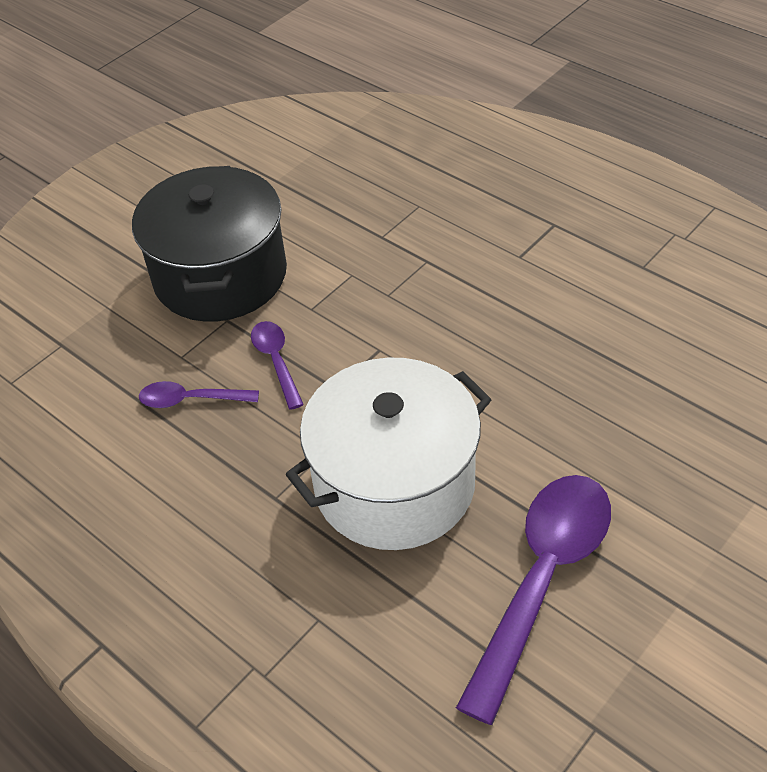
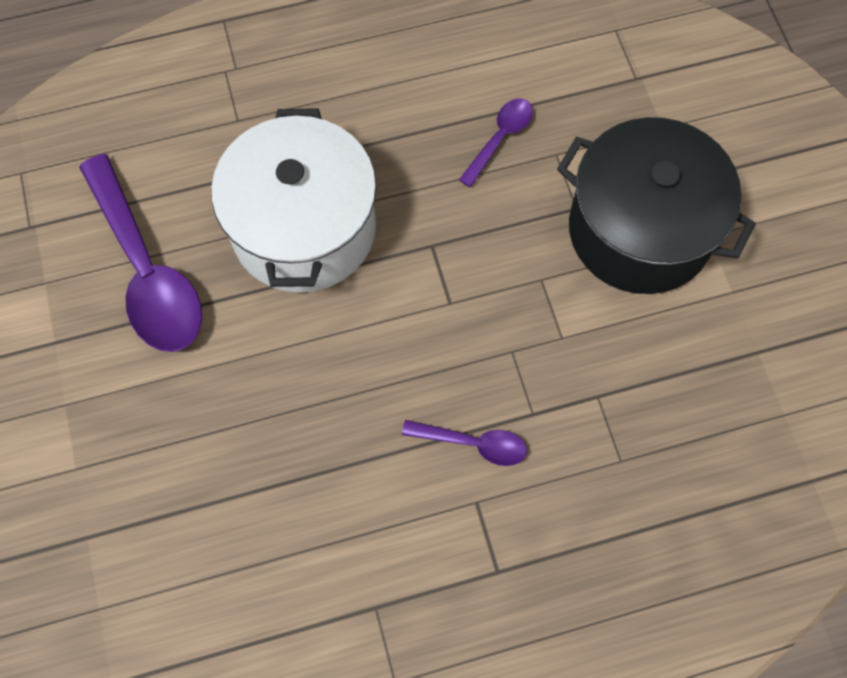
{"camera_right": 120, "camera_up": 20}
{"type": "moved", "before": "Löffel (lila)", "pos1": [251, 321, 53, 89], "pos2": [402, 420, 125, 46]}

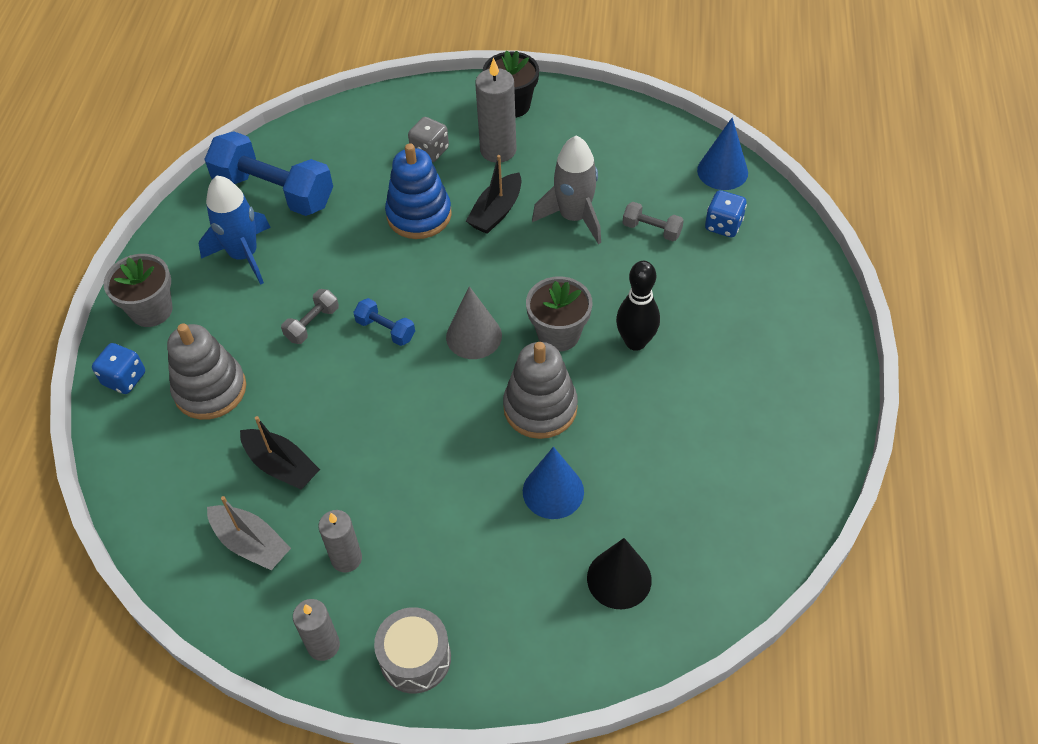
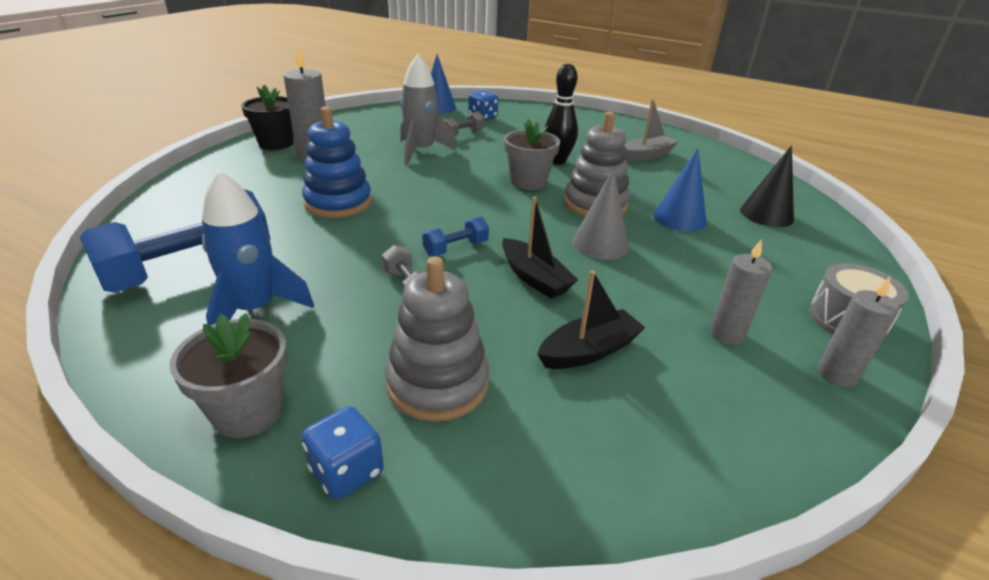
{"camera_right": -70, "camera_up": -20}
{"type": "moved", "before": "Boot (schwarz)", "pos1": [466, 155, 55, 79], "pos2": [502, 197, 76, 102]}
{"type": "moved", "before": "Kegel (grau)", "pos1": [446, 286, 56, 73], "pos2": [572, 169, 57, 91]}
{"type": "moved", "before": "Boot (grau)", "pos1": [207, 496, 84, 74], "pos2": [624, 99, 55, 62]}
{"type": "removed", "before": "Spielwürfel (grau)", "pos1": [408, 117, 41, 45]}

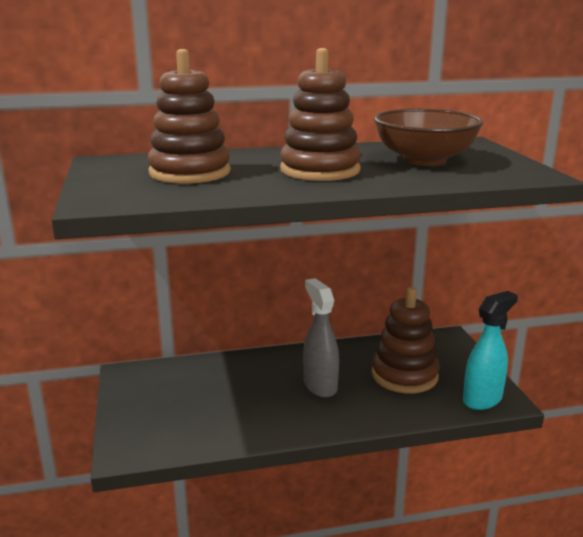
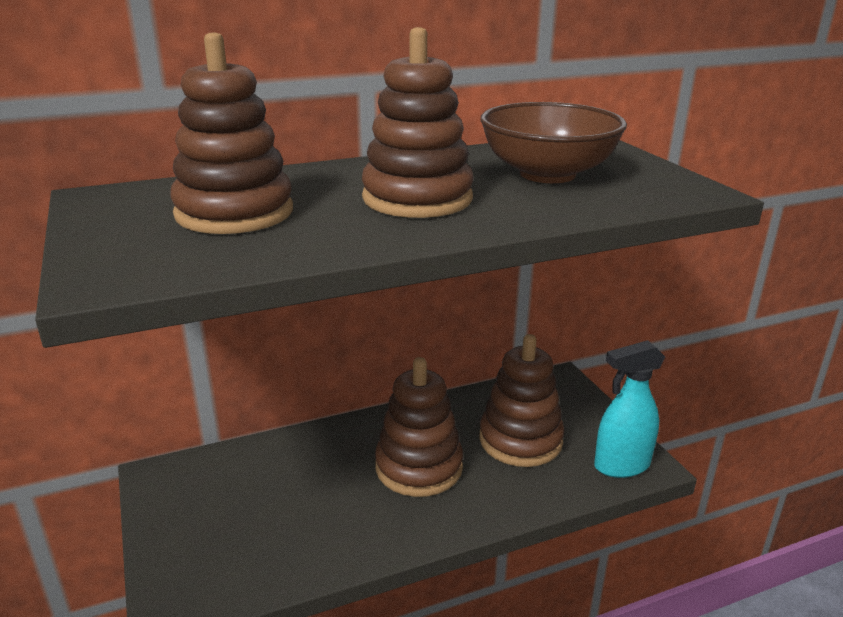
{"camera_right": -10, "camera_up": 5}
{"type": "replaced", "before": "Sprühflasche (grau)", "after": "Stapelspielzeug (braun)", "pos1": [303, 278, 36, 120], "pos2": [375, 357, 88, 140]}
{"type": "turned", "before": "Sprühflasche (türkis)", "pos1": [463, 291, 55, 119], "pos2": [594, 340, 71, 138], "turn": -150}

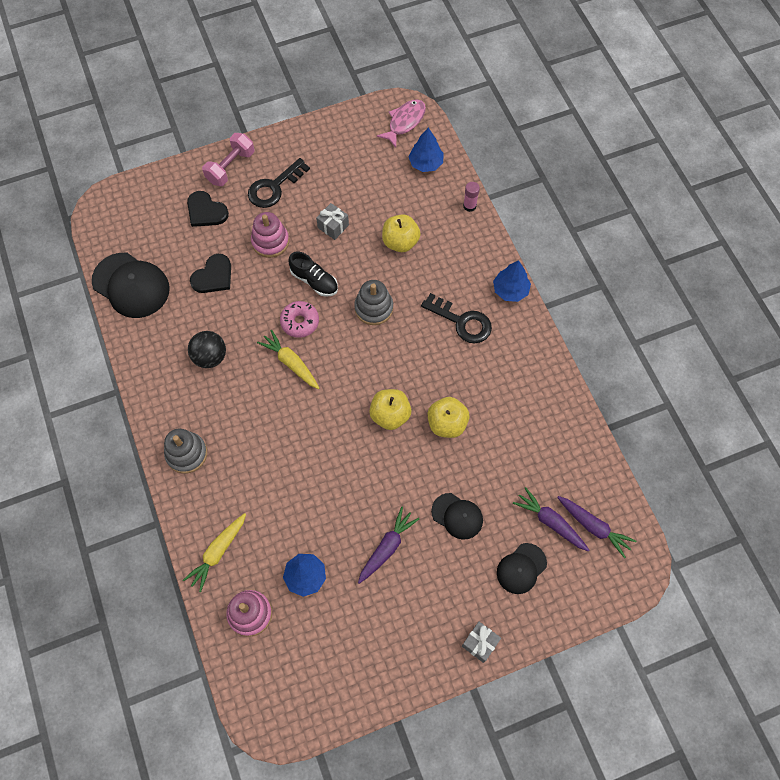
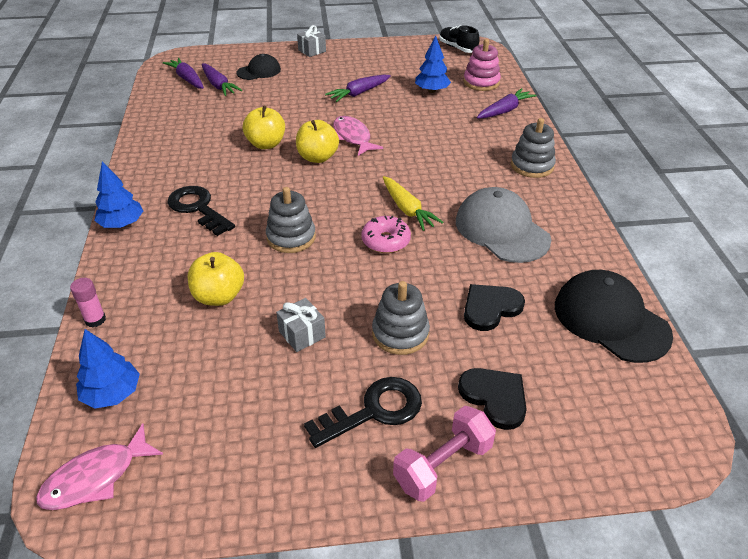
{"camera_right": -165, "camera_up": -25}
{"type": "added", "after": "Fisch (rosa)", "pos2": [333, 116, 50, 40]}
{"type": "recoloured", "before": "Stapelspielzeug (rosa)", "after": "Stapelspielzeug (grau)", "pos1": [251, 212, 38, 46], "pos2": [372, 281, 58, 74]}
{"type": "moved", "before": "Schuh (schwarz)", "pos1": [289, 251, 49, 46], "pos2": [439, 25, 41, 28]}
{"type": "replaced", "before": "Ball (schwarz)", "after": "Kappe (grau)", "pos1": [188, 331, 38, 37], "pos2": [456, 187, 95, 76]}
{"type": "recoloured", "before": "Karotte (gelb)", "after": "Karotte (lila)", "pos1": [183, 513, 63, 79], "pos2": [477, 88, 60, 31]}
{"type": "removed", "before": "Kappe (schwarz)", "pos1": [431, 493, 52, 47]}

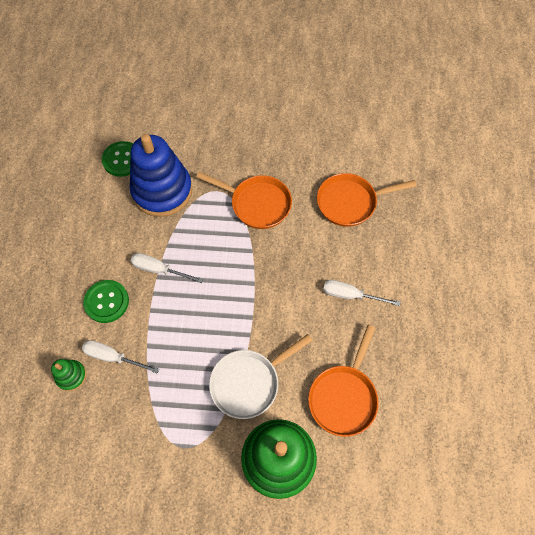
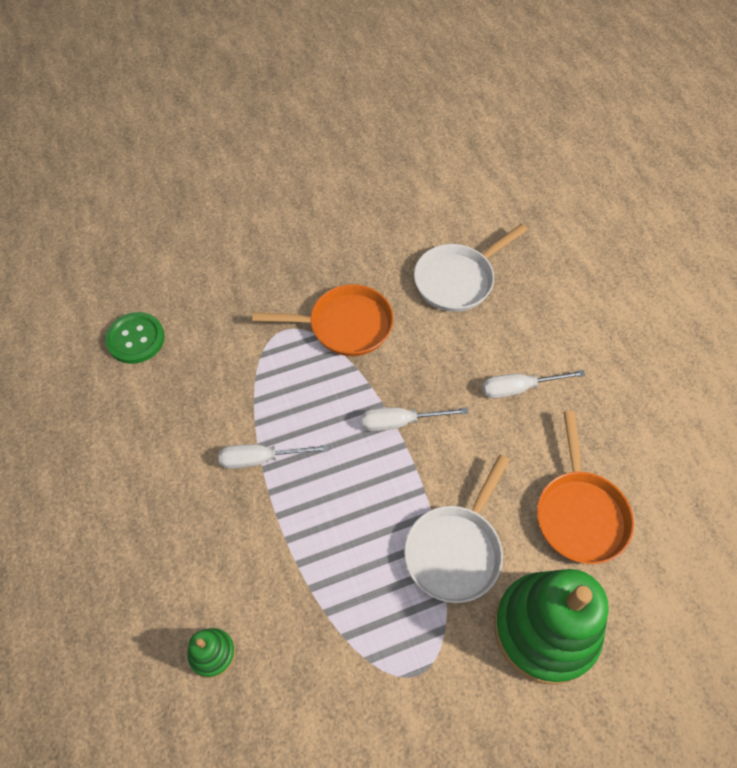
{"camera_right": -25, "camera_up": -5}
{"type": "moved", "before": "Schraubenzieher (weiß)", "pos1": [82, 340, 77, 33], "pos2": [362, 407, 106, 24]}
{"type": "recoloured", "before": "Pfanne (orange)", "after": "Pfanne (weiß)", "pos1": [317, 173, 100, 54], "pos2": [414, 224, 113, 88]}
{"type": "removed", "before": "Knopf (grün)", "pos1": [83, 280, 46, 43]}
{"type": "removed", "before": "Stapelspielzeug (blau)", "pos1": [129, 134, 63, 83]}

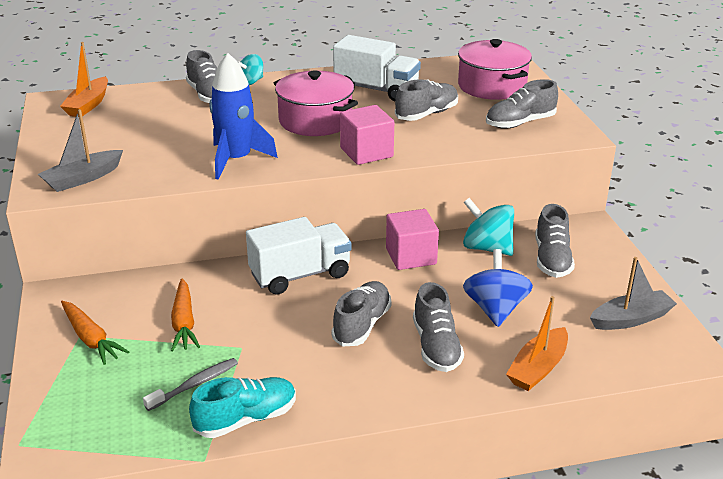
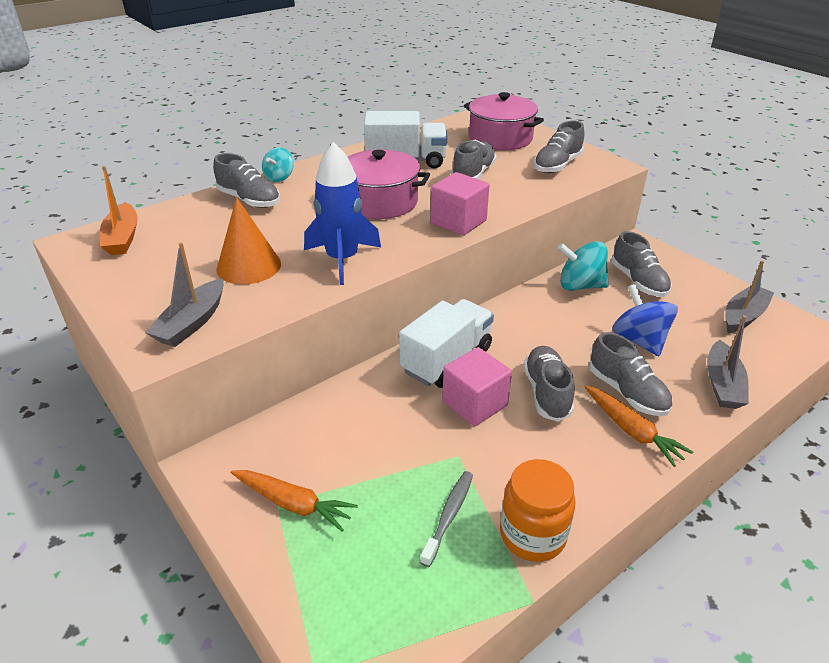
{"camera_right": -25, "camera_up": 5}
{"type": "added", "after": "Kegel (orange)", "pos2": [217, 197, 64, 87]}
{"type": "moved", "before": "Kubus (rosa)", "pos1": [386, 209, 53, 61], "pos2": [442, 347, 70, 79]}
{"type": "replaced", "before": "Schuh (türkis)", "after": "Einmachglas (orange)", "pos1": [189, 377, 107, 61], "pos2": [500, 459, 76, 103]}
{"type": "moved", "before": "Karotte (orange)", "pos1": [171, 279, 29, 73], "pos2": [584, 385, 109, 82]}
{"type": "recoloured", "before": "Boot (orange)", "after": "Boot (grau)", "pos1": [506, 296, 62, 95], "pos2": [707, 315, 42, 94]}

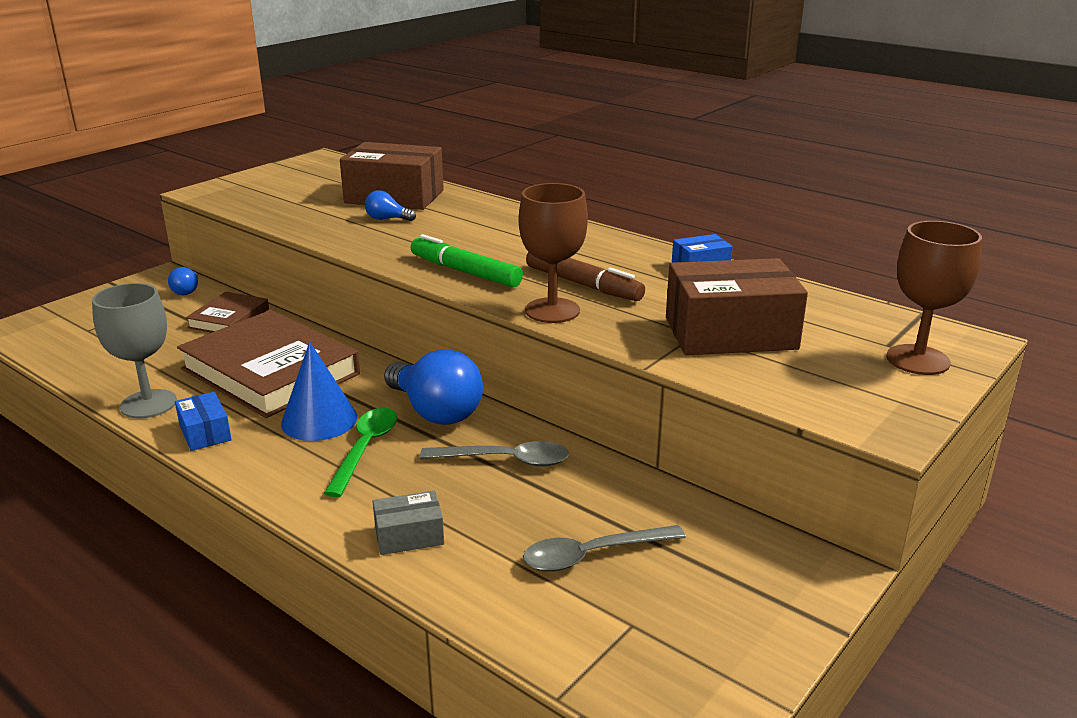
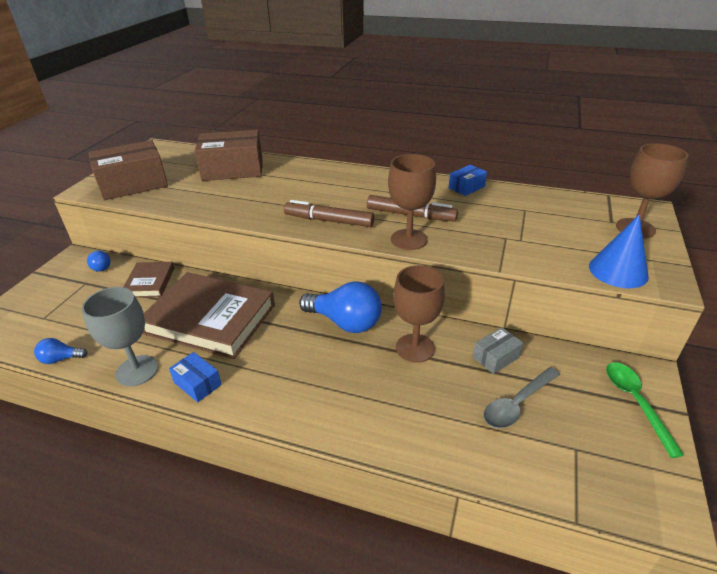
{"camera_right": -20, "camera_up": 10}
{"type": "moved", "before": "Glühbirne (blau)", "pos1": [365, 190, 51, 31], "pos2": [34, 338, 54, 26]}
{"type": "moved", "before": "Schachtel (braun)", "pos1": [666, 258, 142, 97], "pos2": [89, 140, 79, 60]}
{"type": "recoloured", "before": "Filzstift (grün)", "after": "Filzstift (braun)", "pos1": [411, 234, 112, 54], "pos2": [284, 200, 90, 27]}
{"type": "replaced", "before": "Löffel (grau)", "after": "Kelch (braun)", "pos1": [420, 441, 149, 26], "pos2": [393, 265, 52, 98]}
{"type": "moved", "before": "Schachtel (grau)", "pos1": [373, 491, 71, 64], "pos2": [473, 327, 50, 47]}
{"type": "moved", "before": "Kegel (blau)", "pos1": [281, 342, 76, 99], "pos2": [589, 214, 60, 74]}
{"type": "moved", "before": "Löffel (grün)", "pos1": [324, 408, 73, 89], "pos2": [606, 362, 78, 96]}

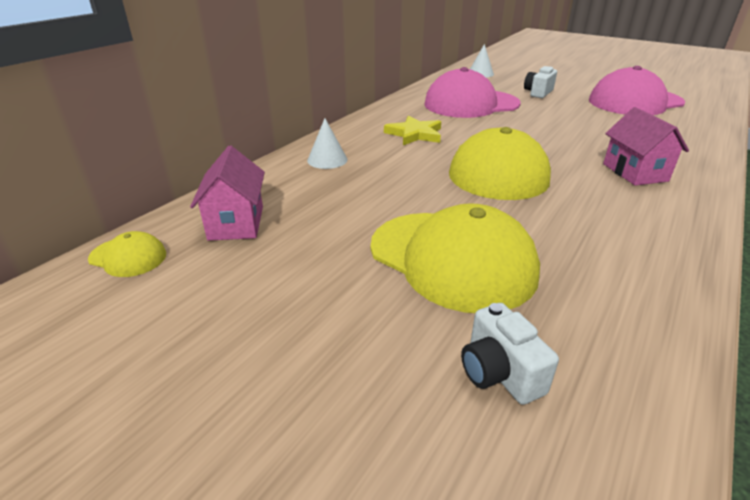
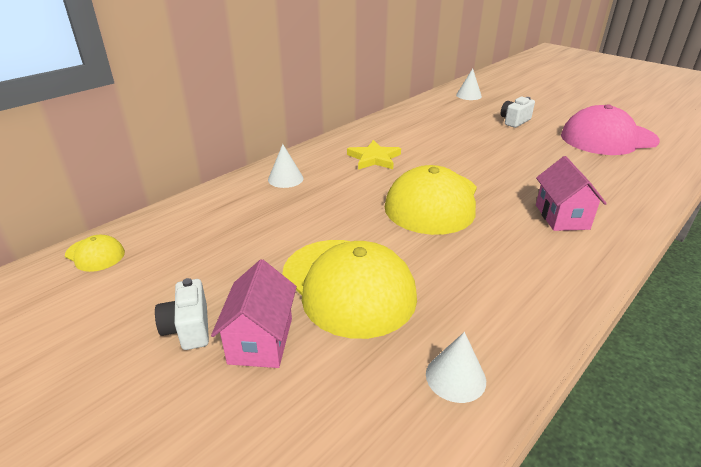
{"camera_right": 10, "camera_up": 0}
{"type": "moved", "before": "Kamera (weiß)", "pos1": [461, 303, 98, 102], "pos2": [155, 278, 54, 72]}
{"type": "moved", "before": "Haus (rosa)", "pos1": [190, 146, 75, 95], "pos2": [211, 259, 86, 109]}
{"type": "added", "after": "Kegel (weiß)", "pos2": [426, 332, 60, 71]}
{"type": "removed", "before": "Kappe (rosa)", "pos1": [424, 67, 97, 51]}

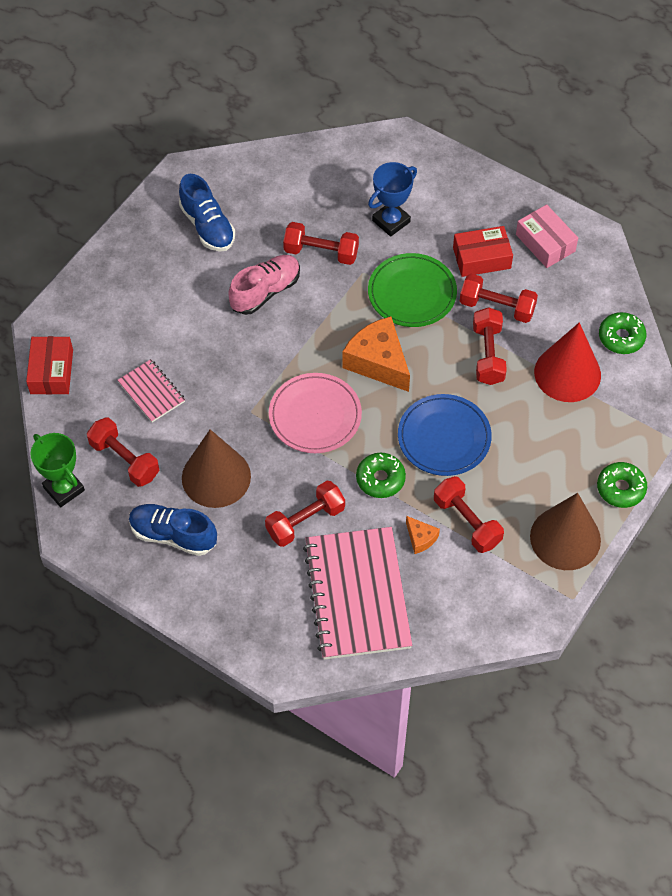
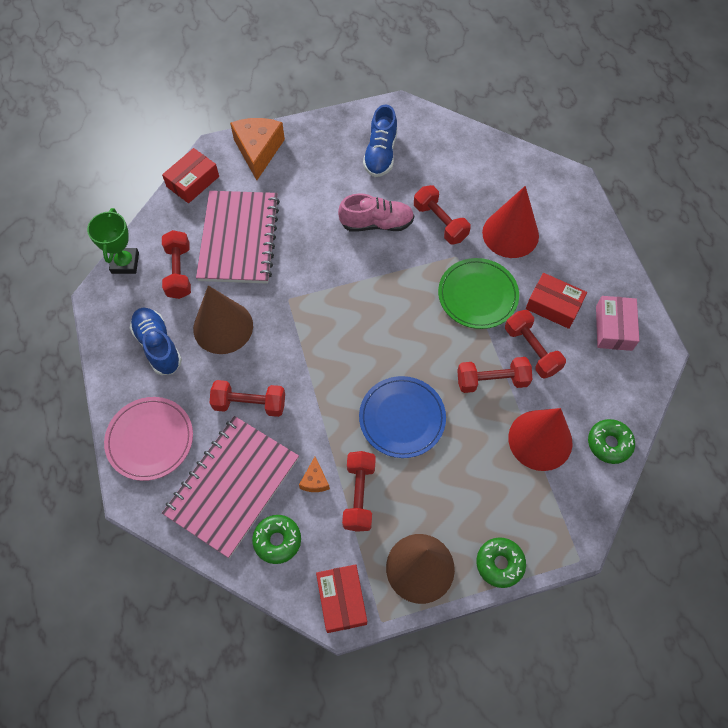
{"camera_right": 40, "camera_up": 5}
{"type": "moved", "before": "Teller (rosa)", "pos1": [269, 373, 93, 80], "pos2": [104, 397, 89, 84]}
{"type": "resized", "before": "Notizbuch (rosa)", "pos1": [117, 359, 68, 63], "pos2": [196, 191, 84, 93], "scale": 2.03}
{"type": "moved", "before": "Käse (orange)", "pos1": [342, 316, 68, 76], "pos2": [230, 118, 55, 62]}
{"type": "moved", "before": "Donut (grün)", "pos1": [356, 453, 50, 45], "pos2": [252, 515, 49, 49]}
{"type": "added", "after": "Schachtel (rot)", "pos2": [316, 564, 51, 69]}
{"type": "turned", "before": "Hantel (rot)", "pos1": [473, 307, 34, 78], "pos2": [457, 357, 75, 36], "turn": 45}
{"type": "replaced", "before": "Pokal (blau)", "after": "Kegel (rot)", "pos1": [368, 162, 49, 75], "pos2": [482, 186, 57, 72]}

